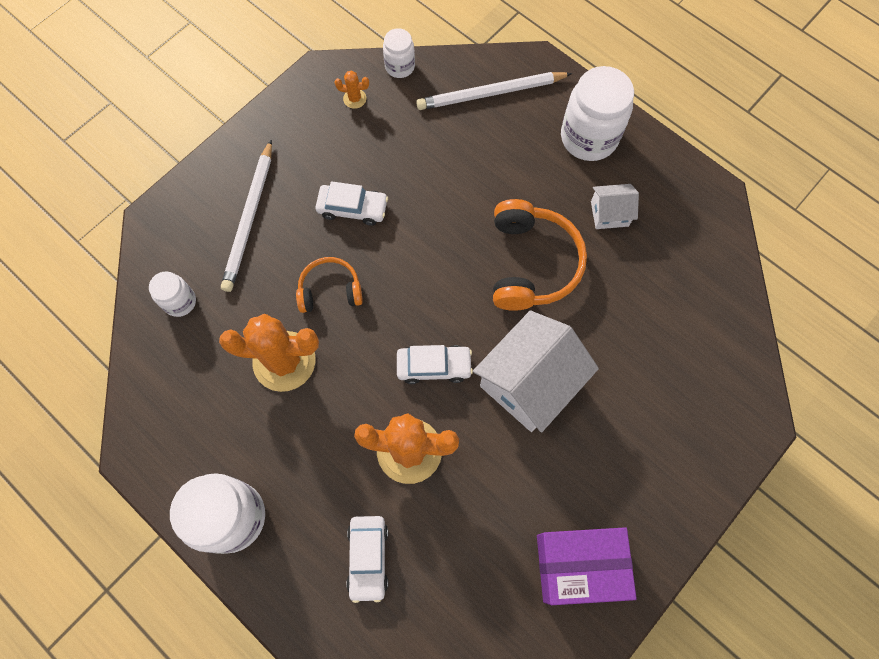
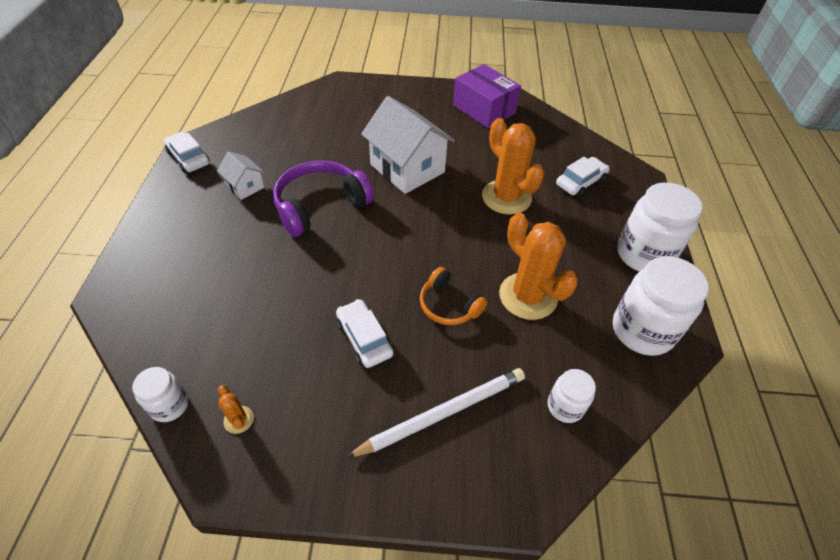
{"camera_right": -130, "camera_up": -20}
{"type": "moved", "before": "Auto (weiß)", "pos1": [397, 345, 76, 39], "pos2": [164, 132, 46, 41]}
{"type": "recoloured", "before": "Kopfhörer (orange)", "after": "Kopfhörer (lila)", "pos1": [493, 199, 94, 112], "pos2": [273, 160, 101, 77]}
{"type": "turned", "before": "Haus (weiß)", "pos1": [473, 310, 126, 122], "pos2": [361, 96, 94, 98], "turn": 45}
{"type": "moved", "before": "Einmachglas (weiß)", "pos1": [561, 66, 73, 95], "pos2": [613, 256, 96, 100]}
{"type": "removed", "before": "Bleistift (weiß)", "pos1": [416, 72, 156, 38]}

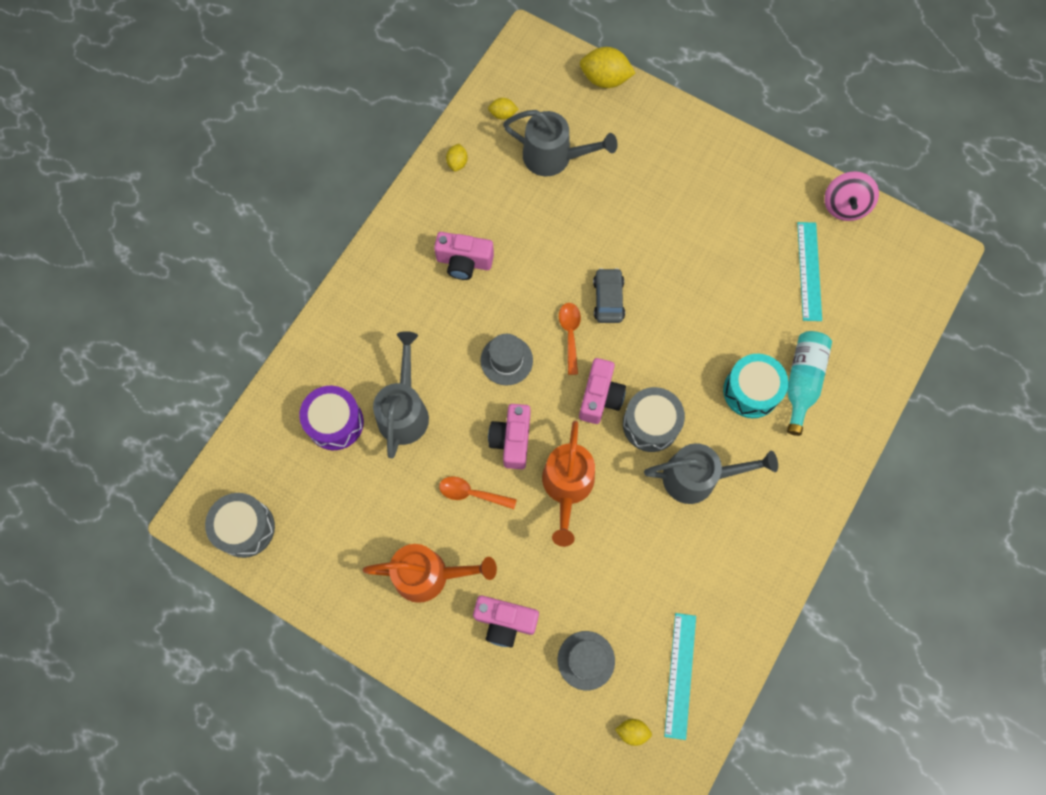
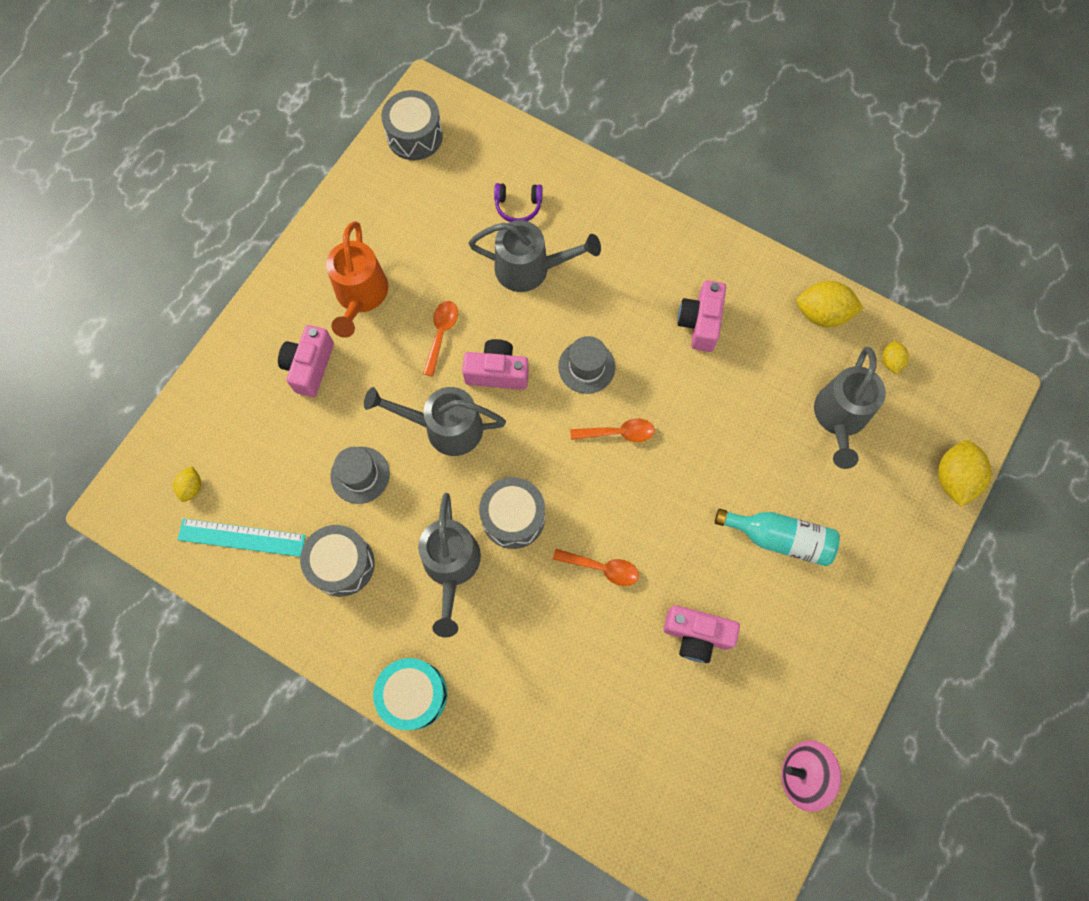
{"camera_right": 90, "camera_up": 0}
{"type": "added", "after": "Trommel (grau)", "pos2": [300, 525, 75, 72]}
{"type": "moved", "before": "Hut (grau)", "pos1": [558, 631, 57, 59], "pos2": [330, 447, 60, 57]}
{"type": "recoloured", "before": "Gießkanne (orange)", "after": "Gießkanne (grau)", "pos1": [542, 421, 53, 126], "pos2": [364, 387, 142, 69]}
{"type": "moved", "before": "Trommel (türkis)", "pos1": [723, 354, 65, 64], "pos2": [373, 658, 74, 72]}
{"type": "replaced", "before": "Trommel (lila)", "after": "Kopfhörer (lila)", "pos1": [299, 386, 65, 64], "pos2": [494, 183, 49, 39]}
{"type": "added", "after": "Löffel (orange)", "pos2": [553, 549, 86, 37]}
{"type": "moved", "before": "Kamera (rosa)", "pos1": [579, 358, 47, 66], "pos2": [664, 605, 76, 58]}
{"type": "moved", "before": "Flasche (türkis)", "pos1": [787, 331, 45, 105], "pos2": [715, 508, 125, 58]}
{"type": "resized", "before": "Zitrone (gelb)", "pos1": [446, 144, 22, 27], "pos2": [797, 281, 67, 46], "scale": 1.86}
{"type": "removed", "before": "Auto (grau)", "pos1": [593, 268, 32, 55]}
{"type": "removed", "before": "Lineal (türkis)", "pos1": [797, 222, 25, 99]}

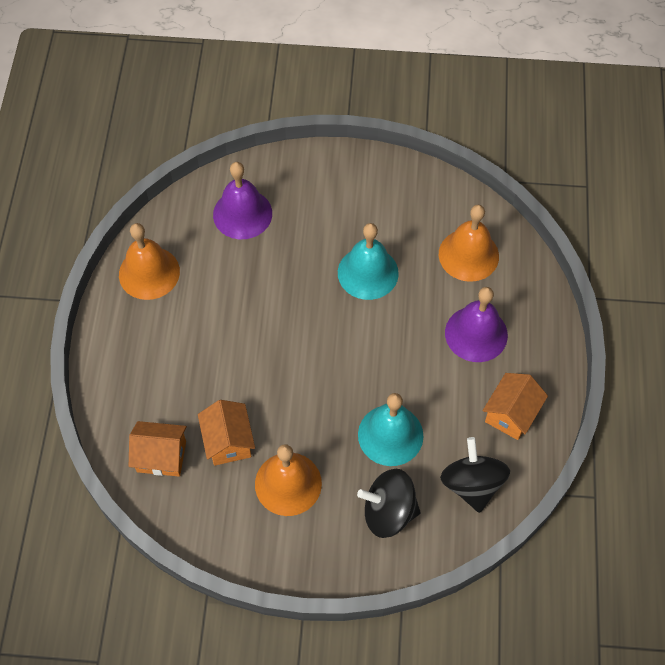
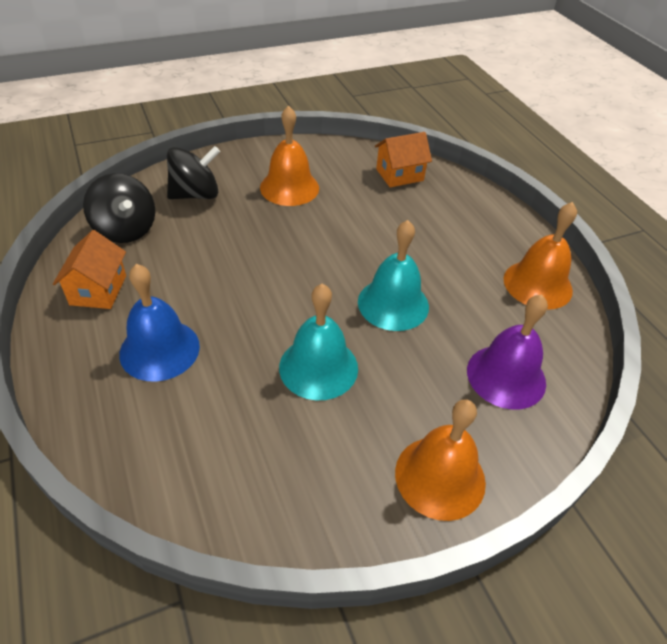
{"camera_right": 150, "camera_up": -15}
{"type": "recoloured", "before": "Glocke (lila)", "after": "Glocke (blau)", "pos1": [445, 287, 63, 75], "pos2": [119, 264, 81, 118]}
{"type": "moved", "before": "Glocke (türkis)", "pos1": [358, 393, 66, 73], "pos2": [358, 220, 71, 111]}
{"type": "moved", "before": "Glocke (orange)", "pos1": [439, 205, 60, 77], "pos2": [395, 400, 91, 121]}
{"type": "removed", "before": "Haus (orange)", "pos1": [198, 400, 57, 66]}

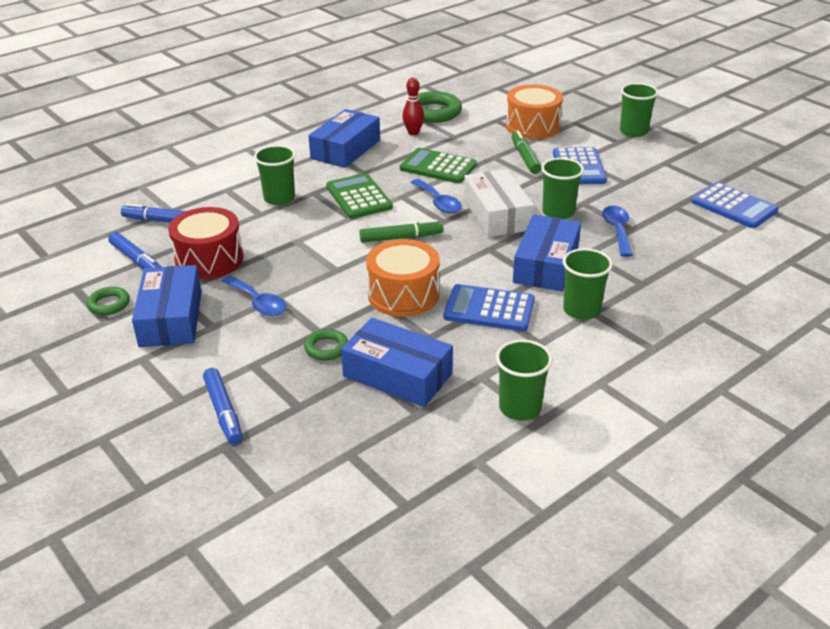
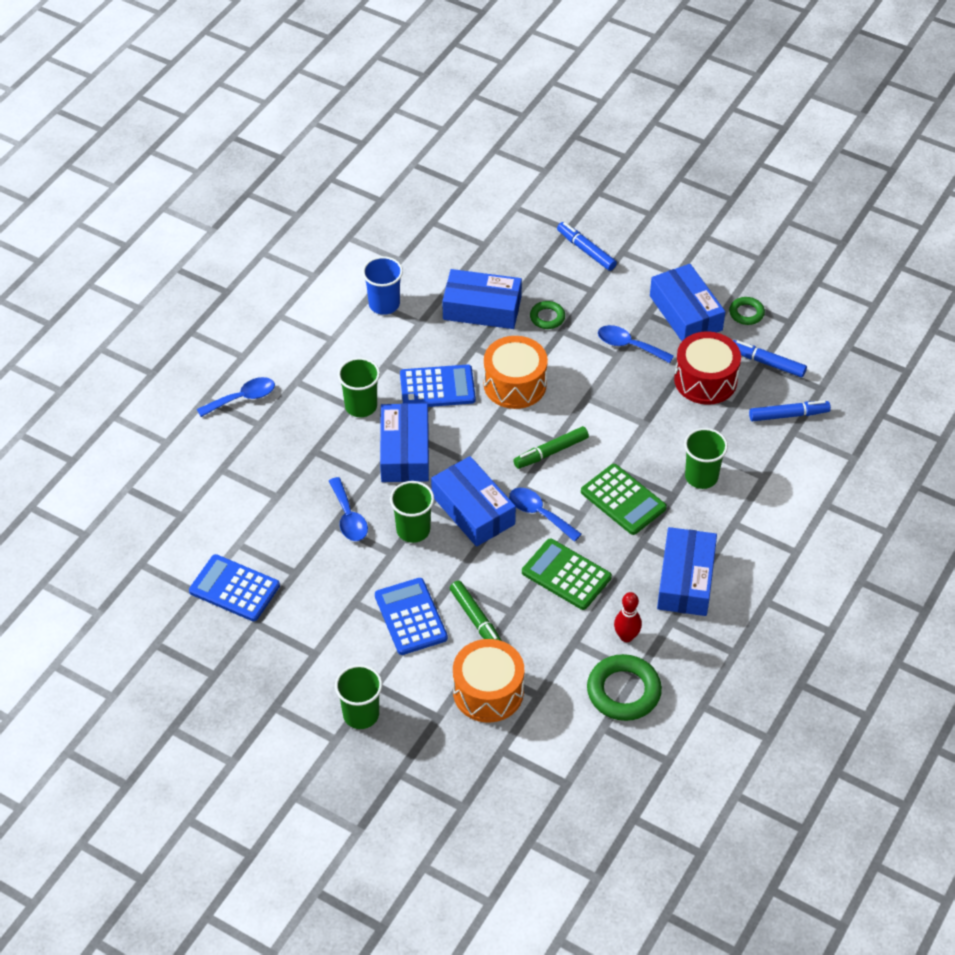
{"camera_right": 160, "camera_up": 15}
{"type": "added", "after": "Löffel (blau)", "pos2": [197, 377, 78, 40]}
{"type": "recoloured", "before": "Becher (grün)", "after": "Becher (blau)", "pos1": [496, 340, 57, 80], "pos2": [362, 256, 41, 59]}
{"type": "recoloured", "before": "Schachtel (weiß)", "after": "Schachtel (blau)", "pos1": [464, 169, 70, 68], "pos2": [431, 456, 85, 91]}
{"type": "turned", "before": "Taschenrechner (grün)", "pos1": [400, 148, 77, 35], "pos2": [522, 538, 90, 72], "turn": -150}

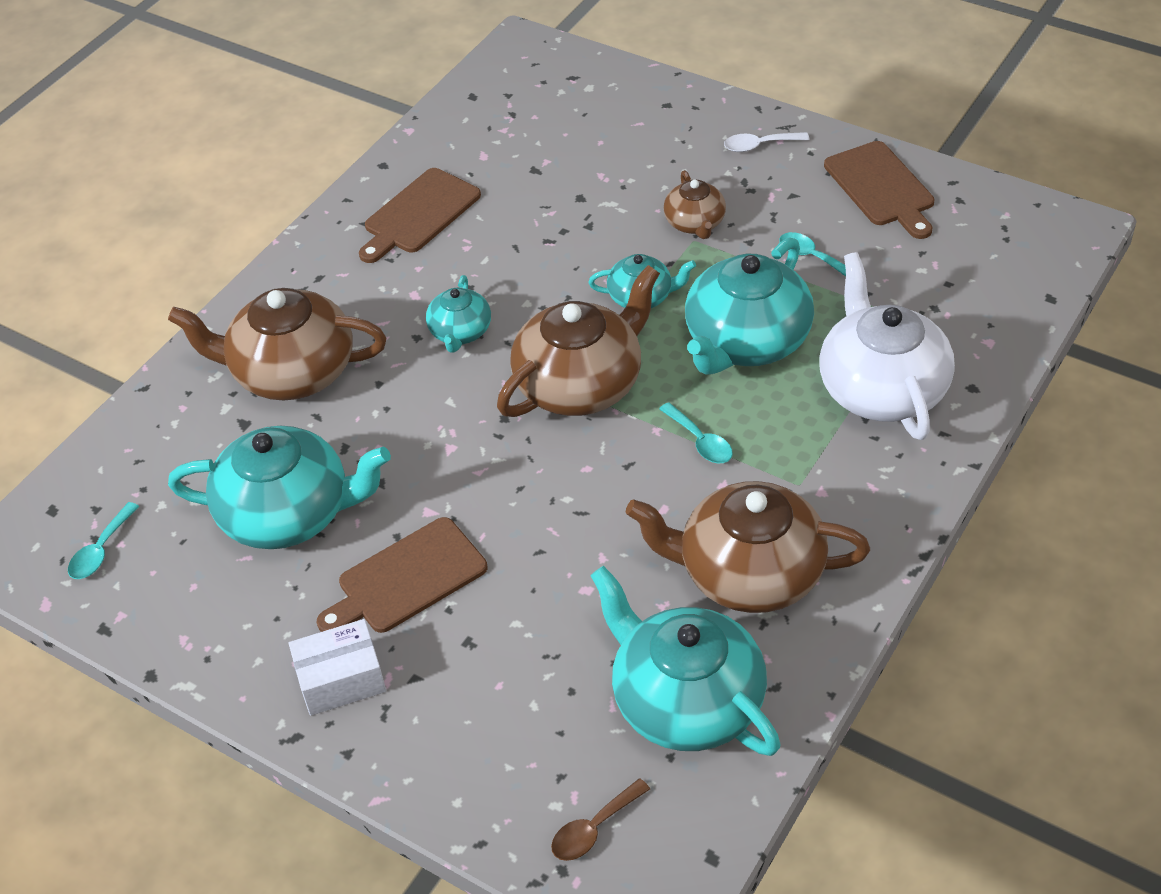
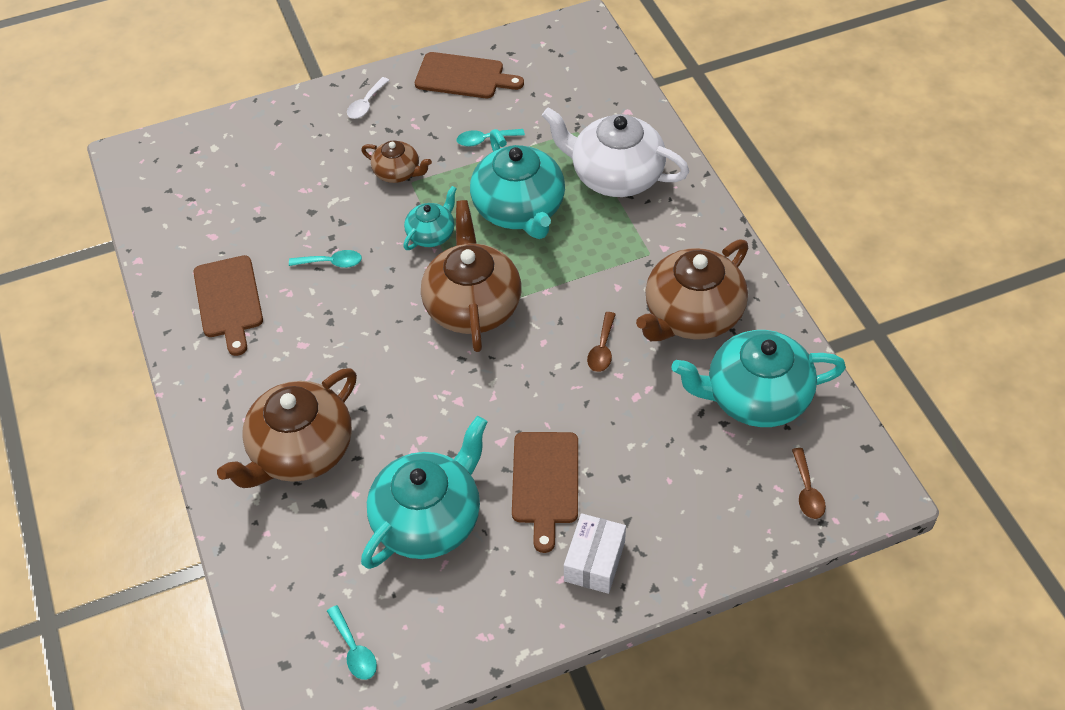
{"camera_right": -55, "camera_up": 5}
{"type": "moved", "before": "Löffel (türkis)", "pos1": [659, 402, 74, 61], "pos2": [289, 250, 73, 18]}
{"type": "added", "after": "Löffel (braun)", "pos2": [587, 312, 29, 60]}
{"type": "removed", "before": "Teekanne (türkis)", "pos1": [426, 275, 65, 78]}

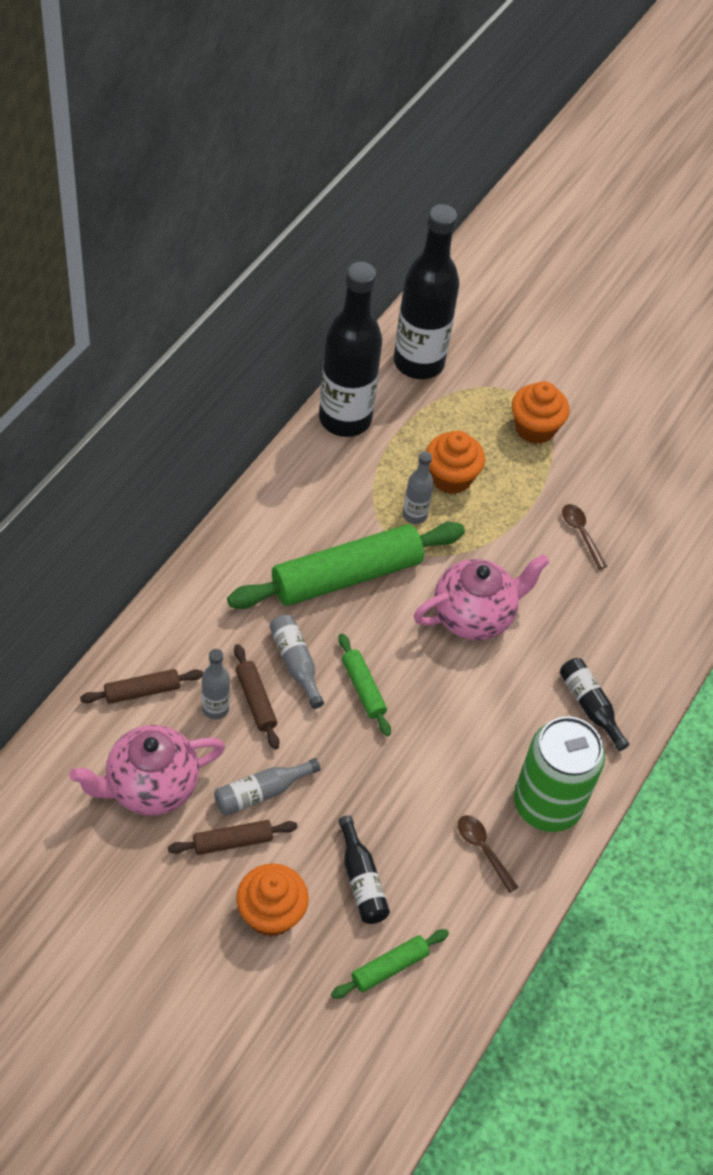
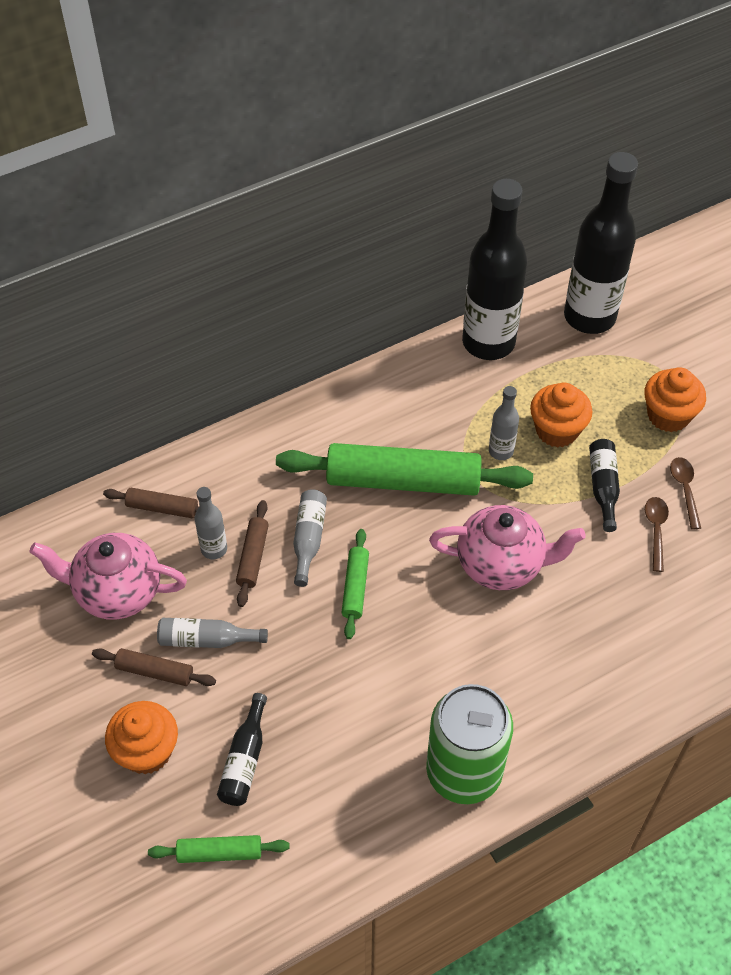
{"camera_right": 35, "camera_up": 0}
{"type": "moved", "before": "Flasche (schwarz)", "pos1": [560, 658, 69, 93], "pos2": [589, 439, 31, 93]}
{"type": "moved", "before": "Löffel (braun)", "pos1": [458, 815, 61, 78], "pos2": [670, 457, 31, 72]}

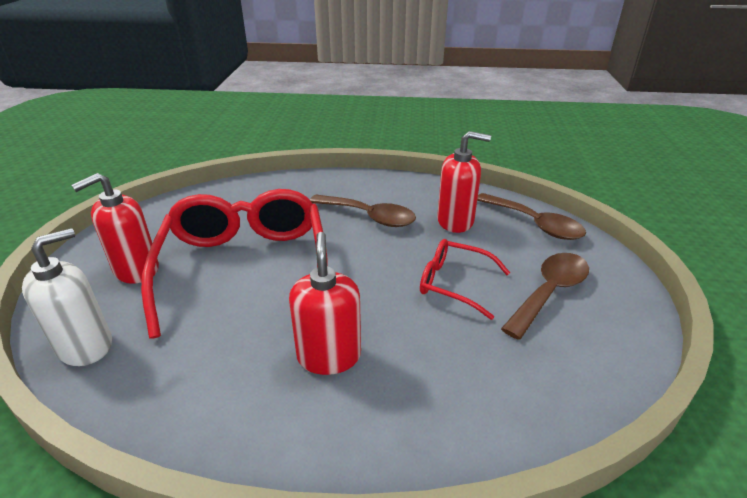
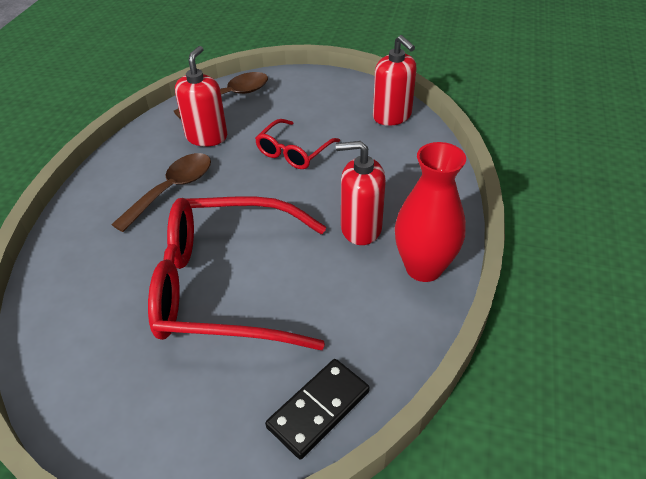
{"camera_right": -80, "camera_up": 10}
{"type": "replaced", "before": "Seifenspender (weiß)", "after": "Dominostein (schwarz)", "pos1": [22, 228, 90, 138], "pos2": [265, 359, 105, 100]}
{"type": "moved", "before": "Seifenspender (rot)", "pos1": [71, 173, 88, 111], "pos2": [373, 35, 44, 91]}
{"type": "added", "after": "Vase (rot)", "pos2": [395, 142, 71, 140]}
{"type": "removed", "before": "Löffel (braun)", "pos1": [501, 253, 88, 87]}

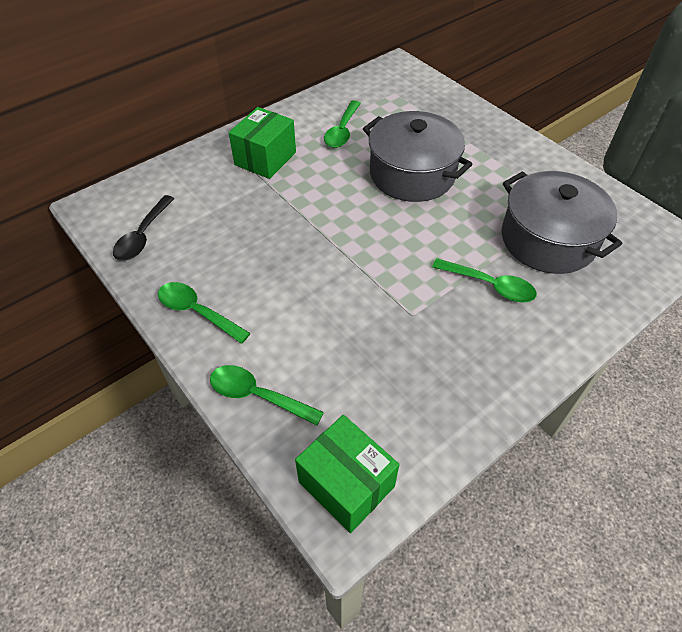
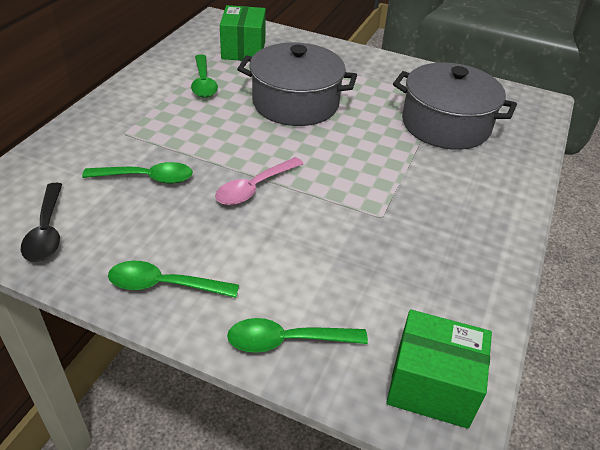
{"camera_right": -30, "camera_up": -10}
{"type": "moved", "before": "Löffel (grün)", "pos1": [432, 258, 105, 44], "pos2": [82, 162, 111, 22]}
{"type": "added", "after": "Löffel (rosa)", "pos2": [215, 157, 88, 48]}
{"type": "moved", "before": "Schachtel (grün)", "pos1": [229, 107, 67, 72], "pos2": [220, 5, 46, 56]}

